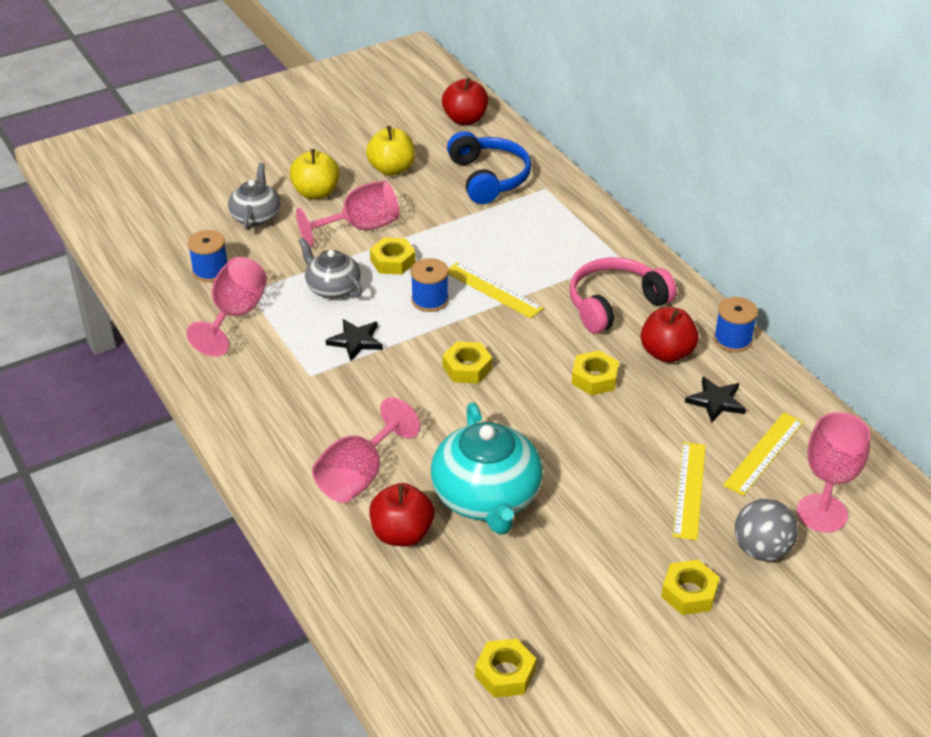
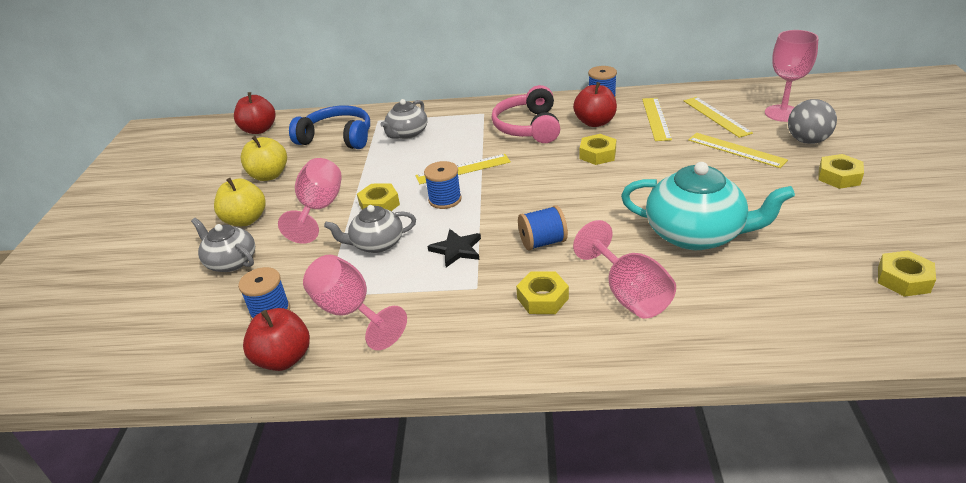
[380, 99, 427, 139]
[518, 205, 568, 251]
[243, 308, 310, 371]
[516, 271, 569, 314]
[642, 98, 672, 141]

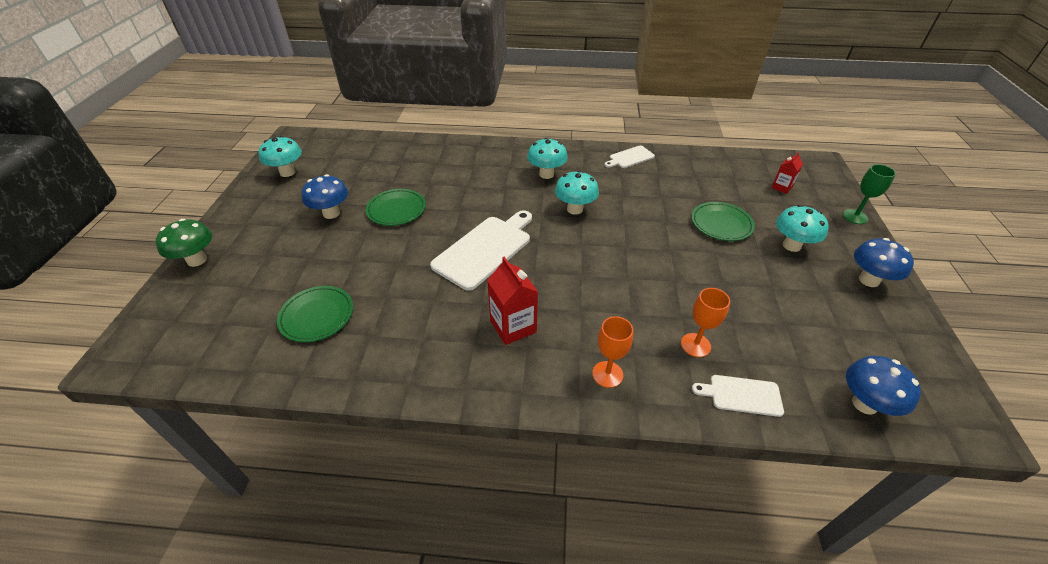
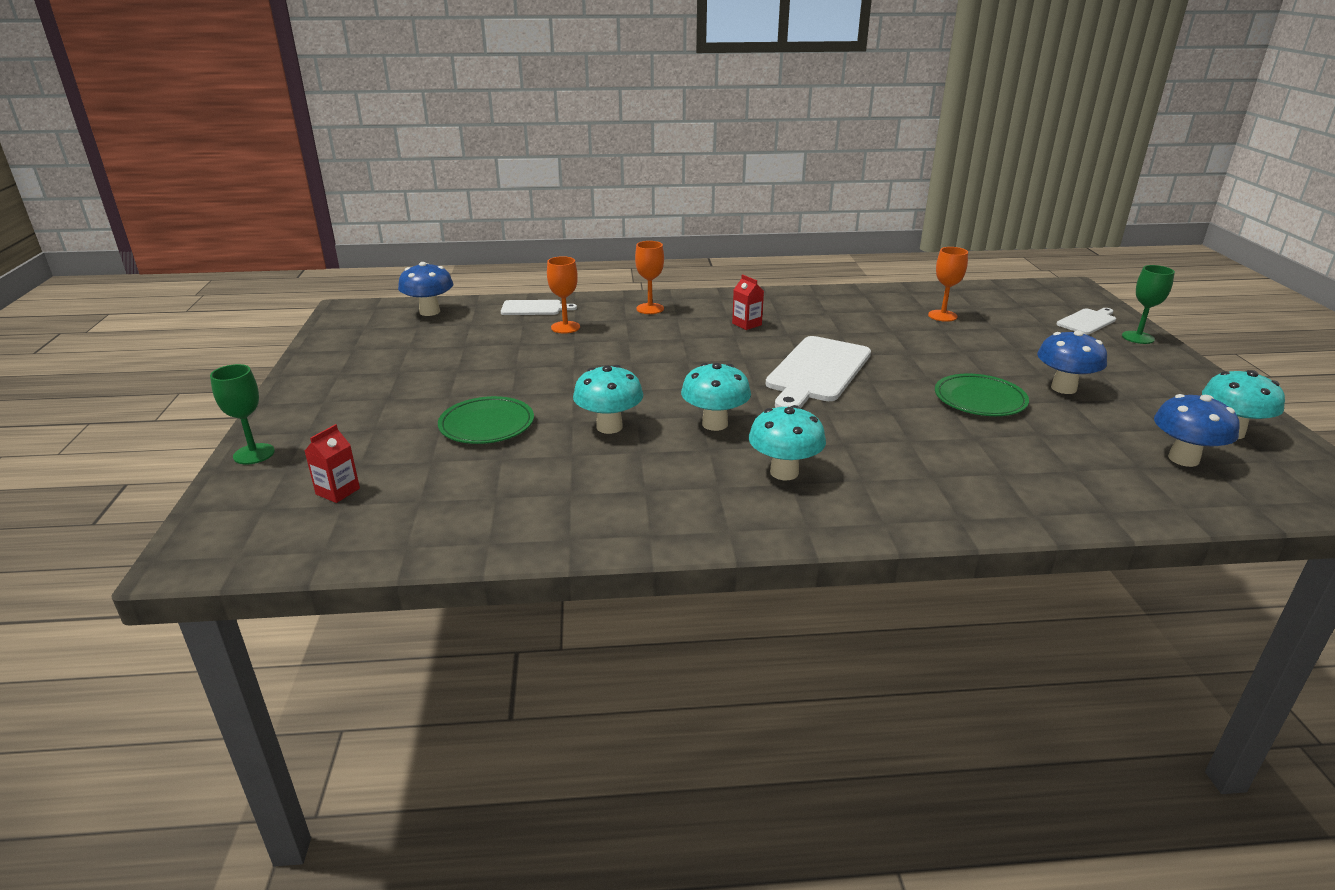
[1057, 308, 1116, 335]
[573, 365, 643, 434]
[1154, 394, 1240, 467]
[1122, 265, 1175, 344]
[928, 247, 968, 322]
[732, 274, 764, 330]

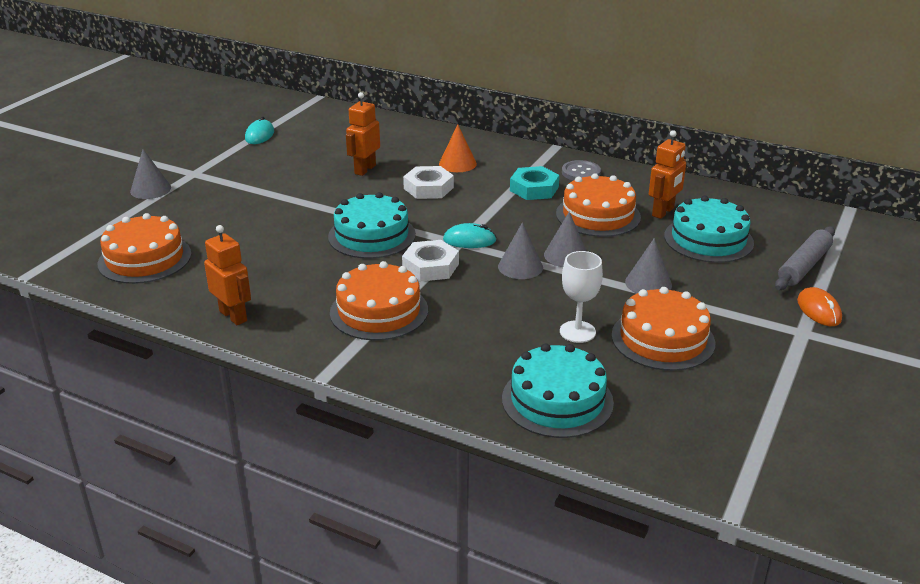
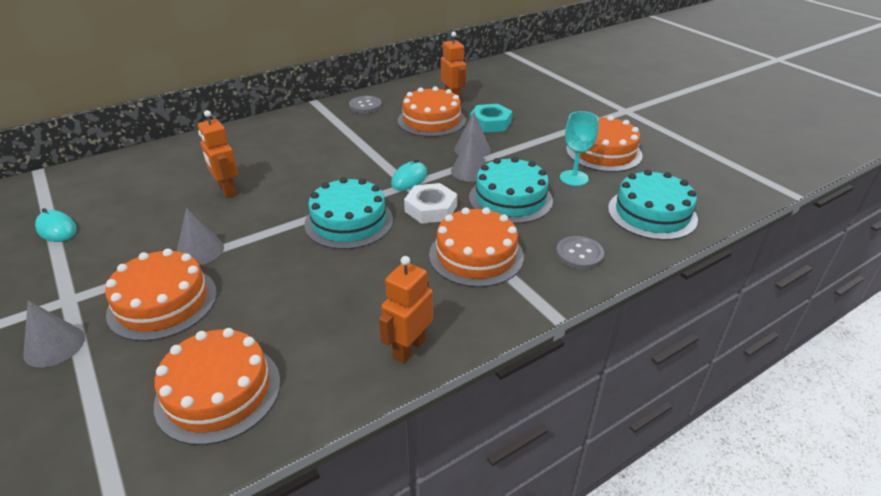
[403, 166, 454, 199] (first image)
[439, 124, 477, 172] (first image)
[775, 226, 835, 290] (first image)
[797, 287, 842, 326] (first image)
[105, 249, 217, 341]
[556, 236, 604, 270]
[470, 104, 512, 133]
[177, 208, 224, 265]
[469, 157, 553, 224]
[560, 111, 599, 186]
[379, 256, 433, 363]

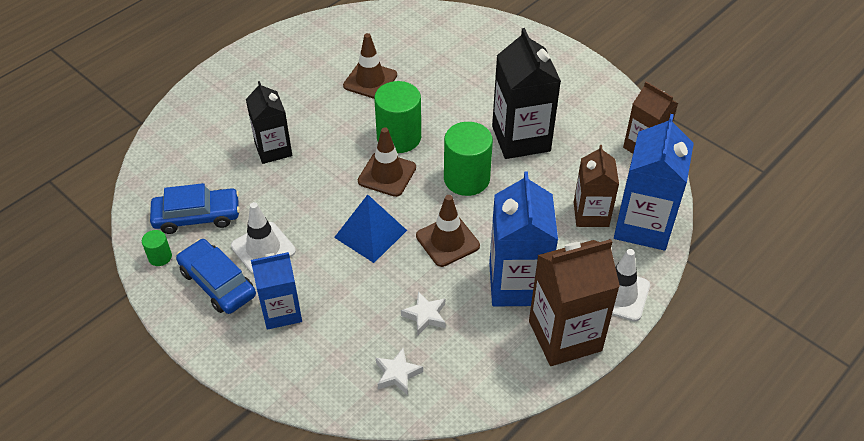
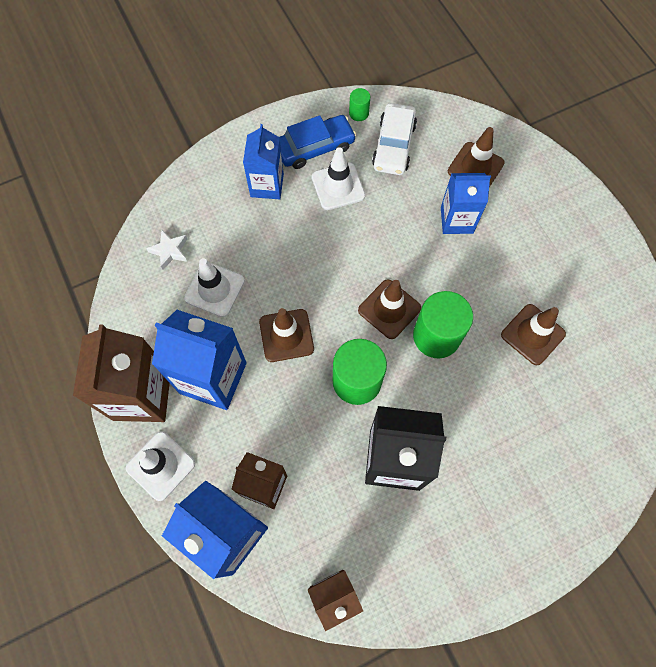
[334, 194, 407, 263] (first image)
[448, 127, 505, 187]
[184, 258, 245, 317]
[372, 103, 417, 175]
[441, 173, 491, 234]

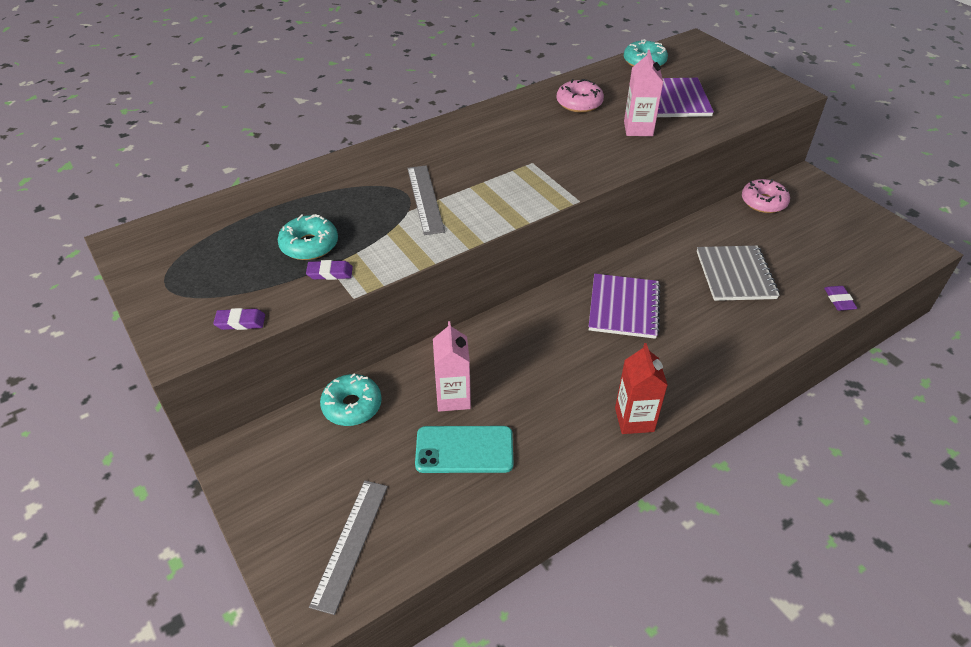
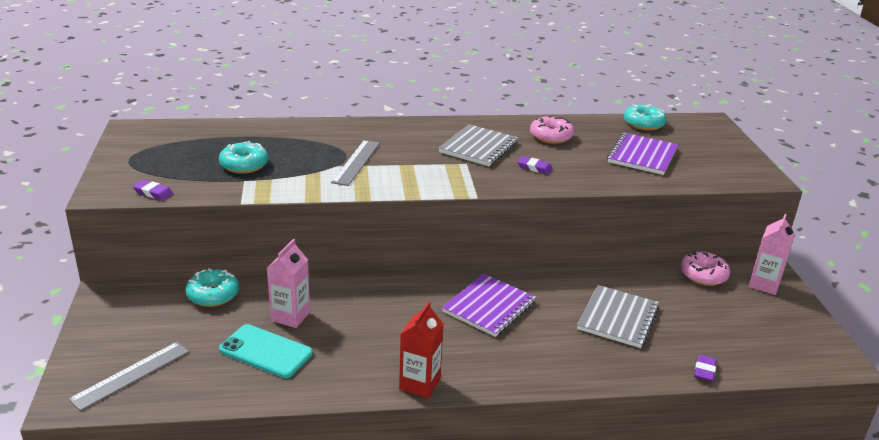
[439, 124, 518, 166]
[517, 156, 553, 174]
[749, 214, 795, 295]

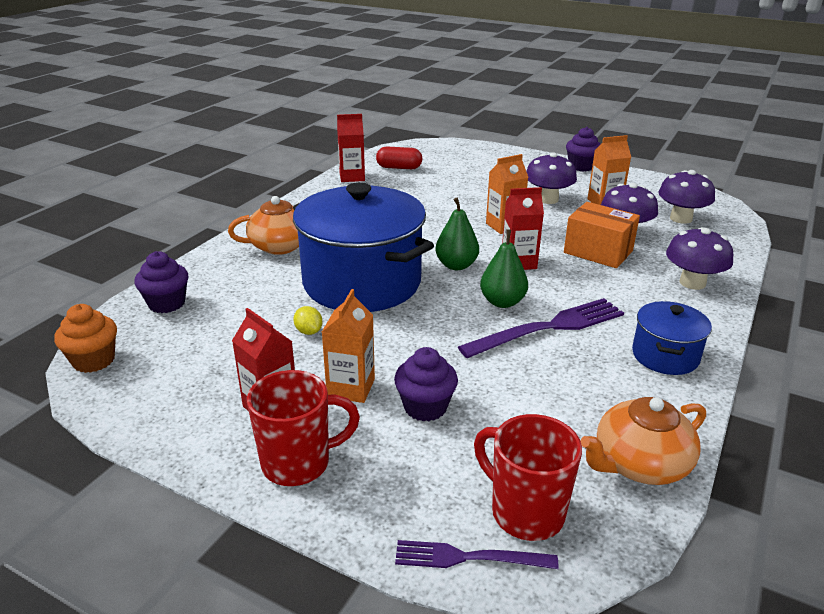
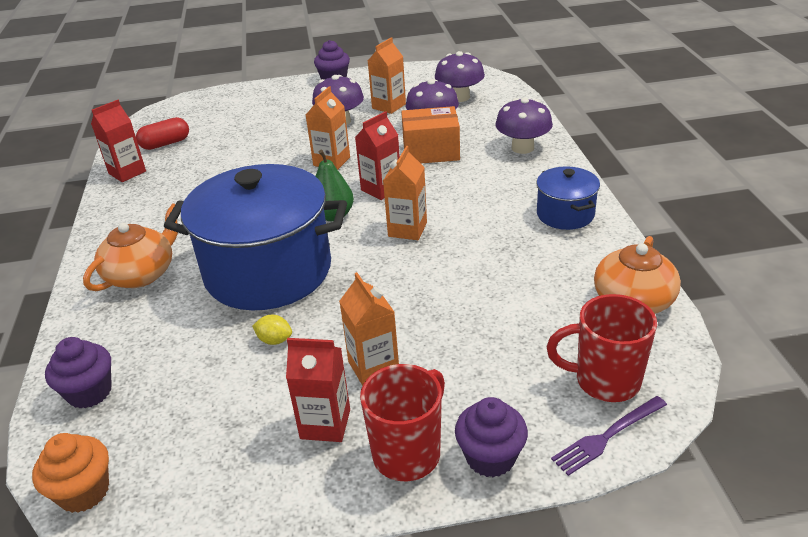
[458, 298, 624, 358] (first image)
[455, 397, 528, 477]
[383, 146, 427, 240]

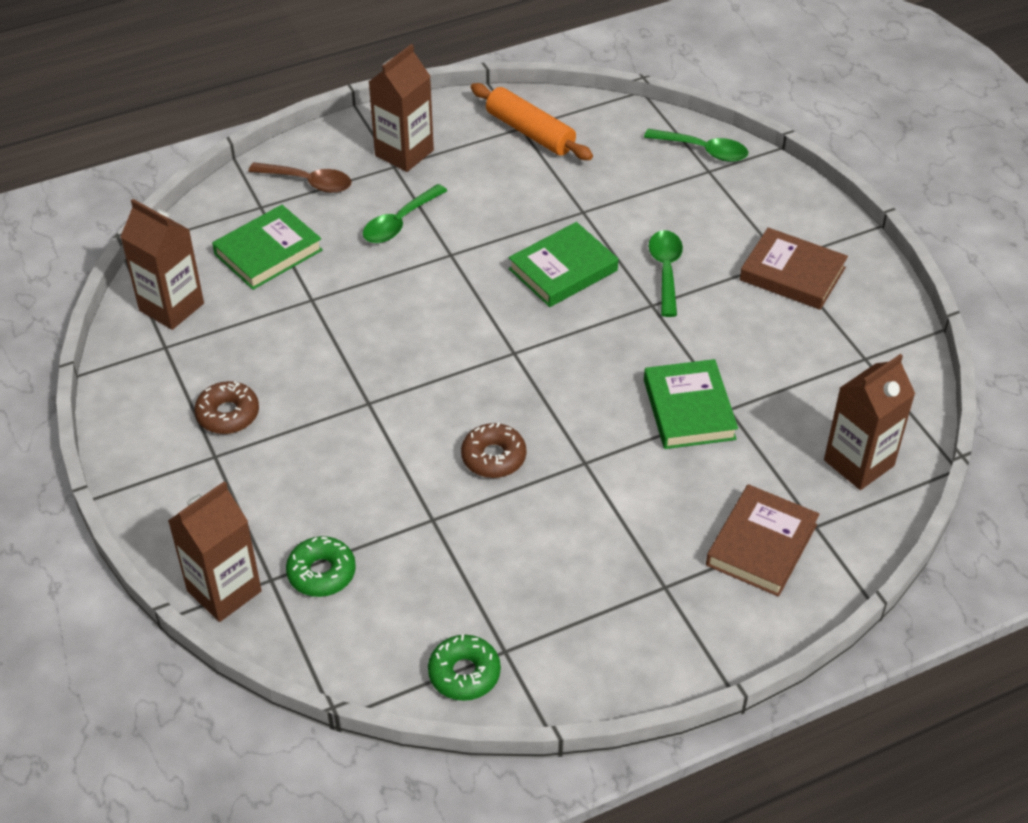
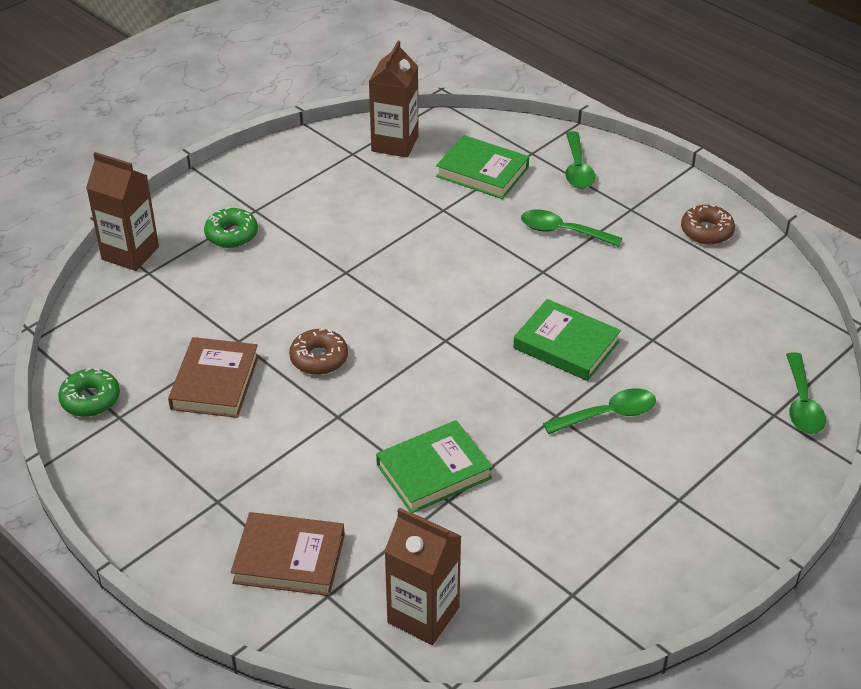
[369, 44, 434, 172] (first image)
[471, 83, 593, 160] (first image)
[681, 204, 735, 245]
[204, 207, 258, 248]
[168, 337, 259, 418]
[565, 131, 595, 189]

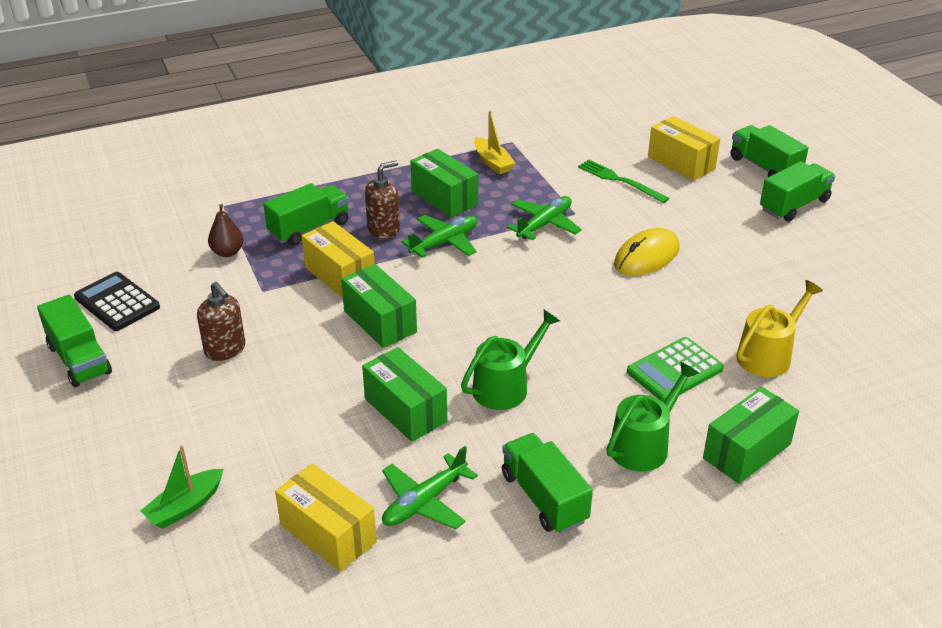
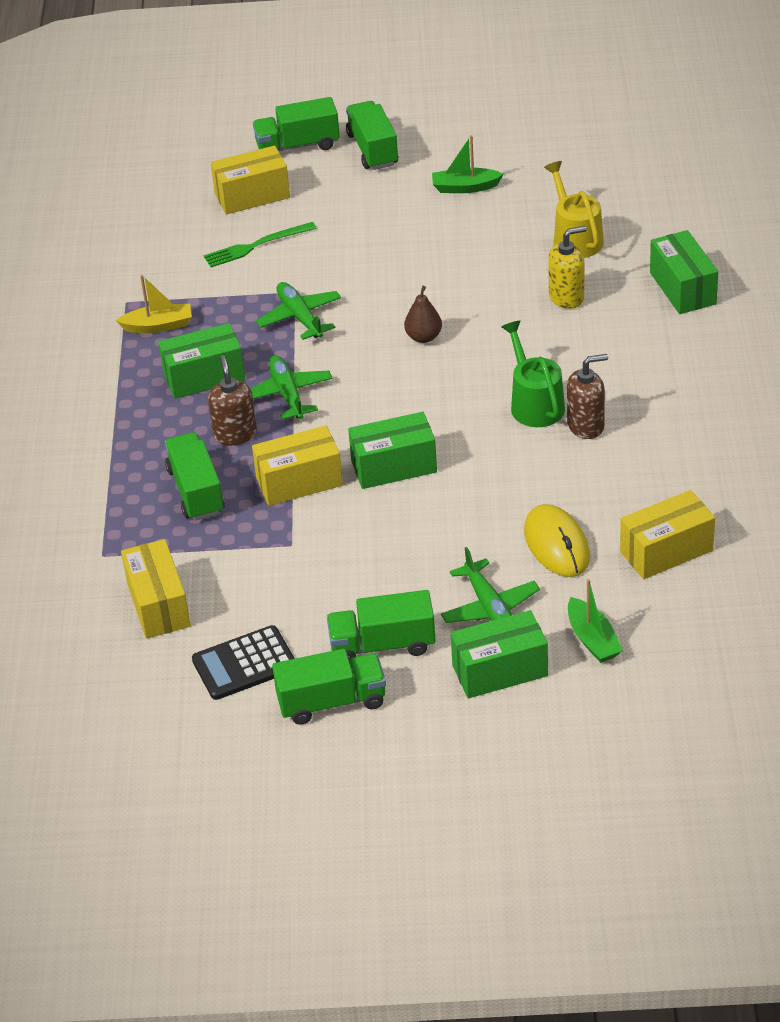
[607, 362, 699, 472] (first image)
[121, 539, 191, 639]
[432, 135, 504, 193]
[567, 354, 608, 439]
[404, 286, 442, 343]
[451, 610, 548, 698]
[441, 547, 540, 623]
[327, 590, 436, 662]
[524, 504, 590, 577]
[548, 226, 587, 309]

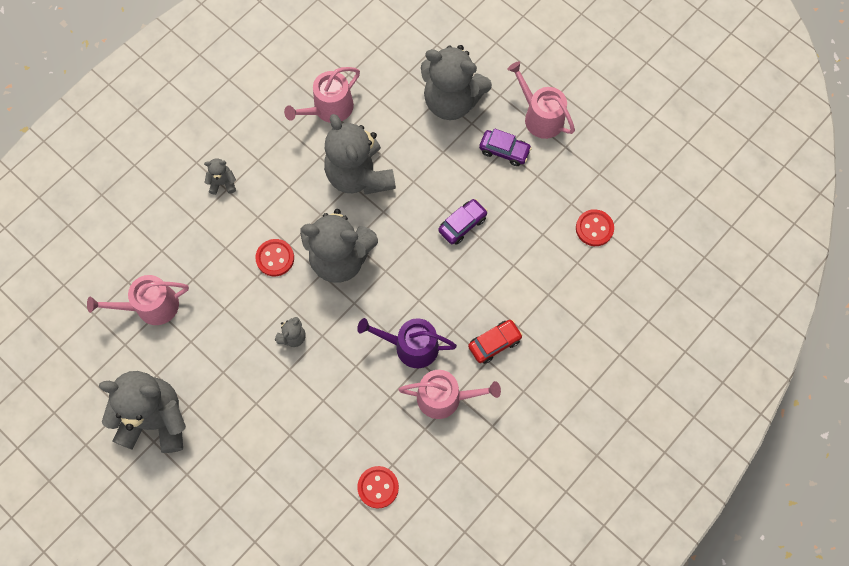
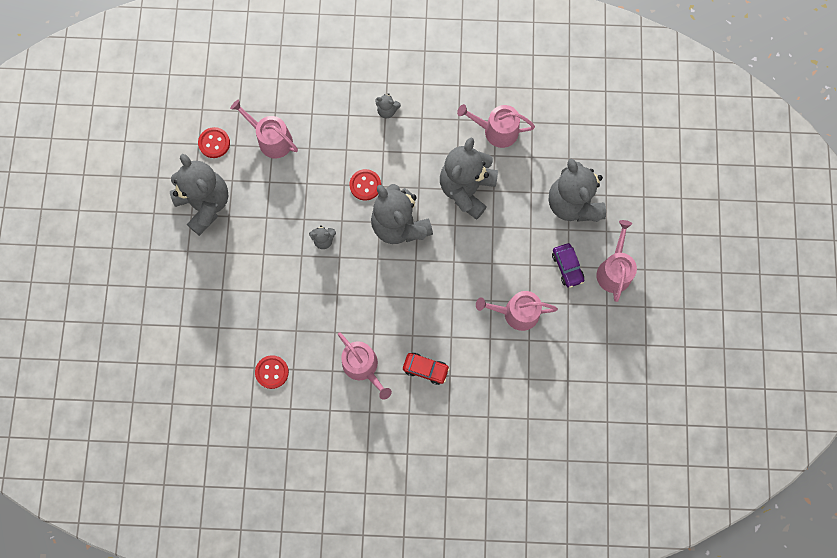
[357, 318, 457, 368] (first image)
[438, 199, 488, 245] (first image)
[476, 291, 558, 331]
[198, 127, 230, 158]
[375, 93, 401, 118]

